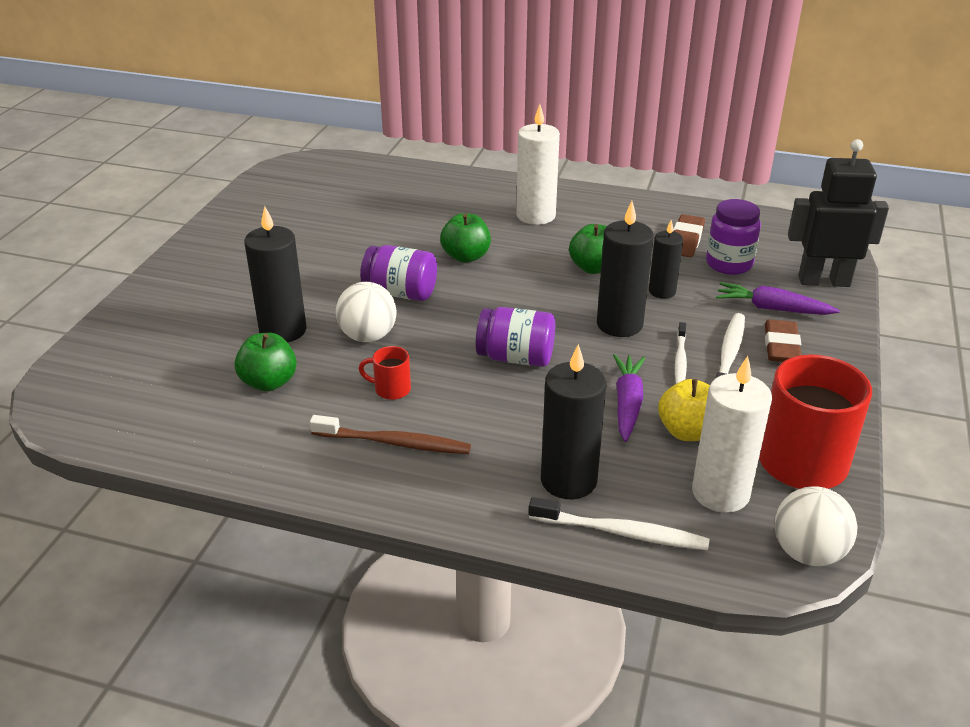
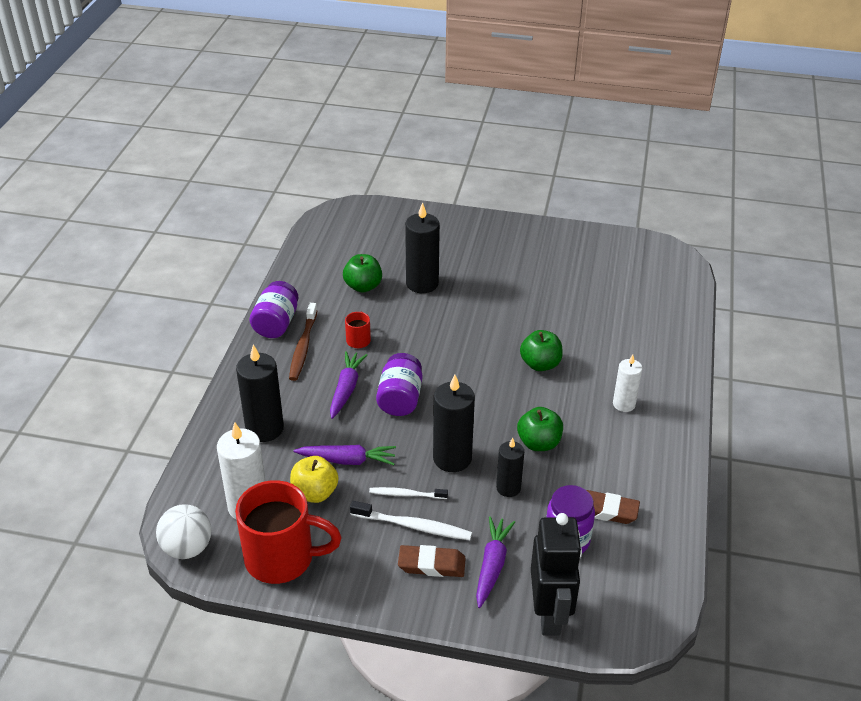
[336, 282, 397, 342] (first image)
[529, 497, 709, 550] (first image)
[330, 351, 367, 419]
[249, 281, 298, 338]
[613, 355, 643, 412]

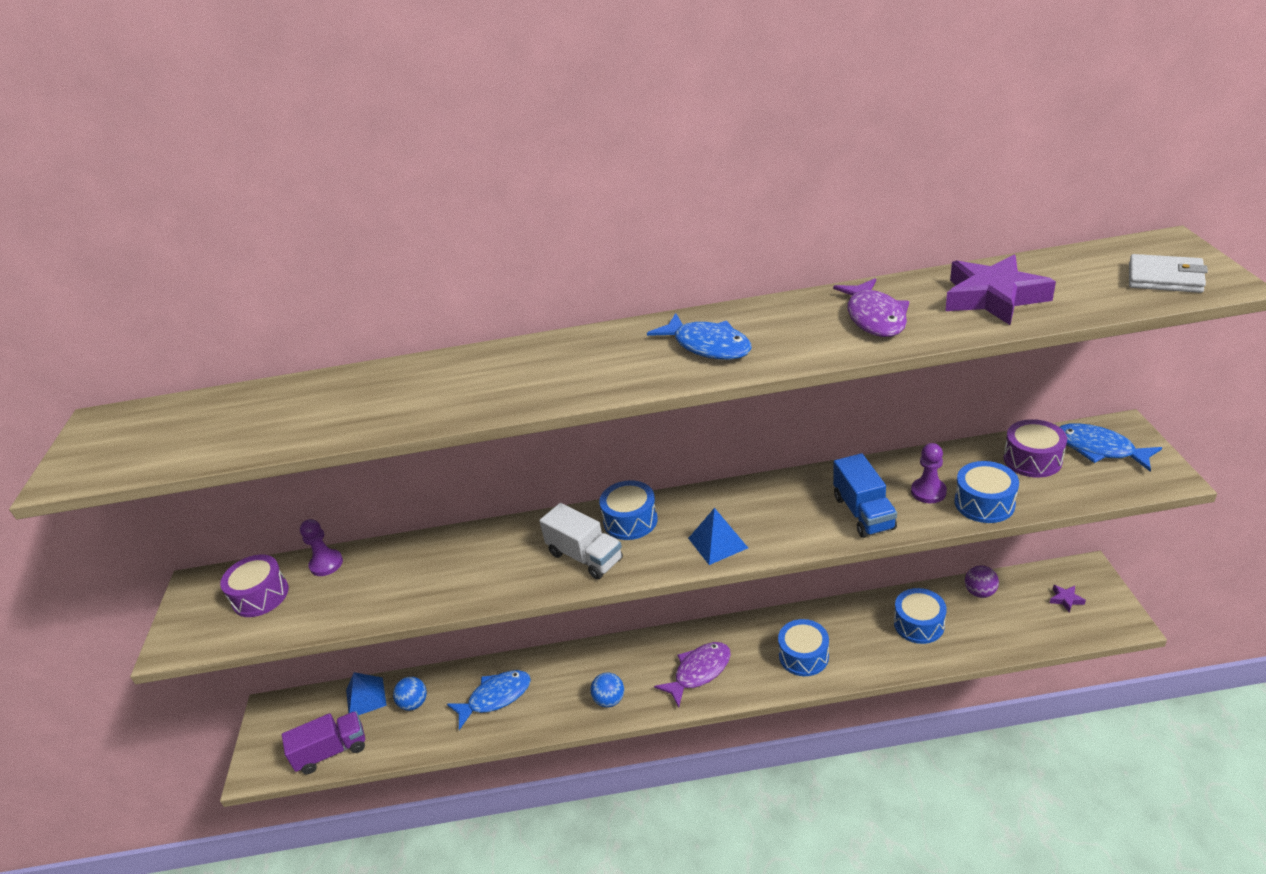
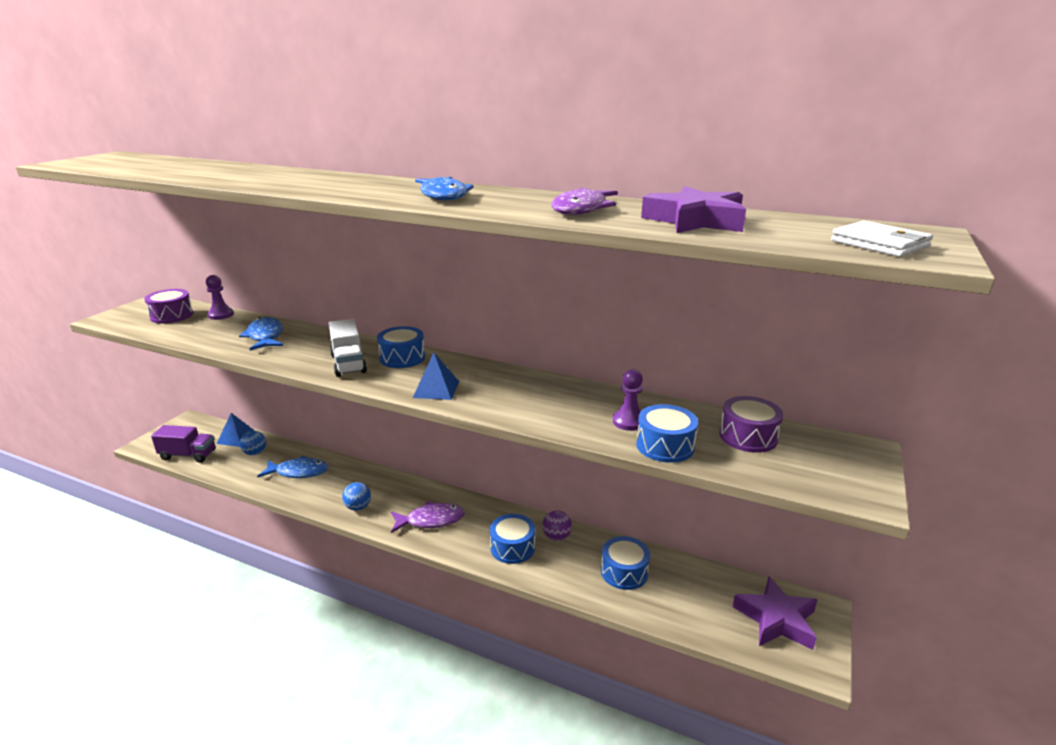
[833, 453, 897, 538] (first image)
[542, 510, 572, 541]
[239, 317, 283, 351]
[733, 576, 817, 650]

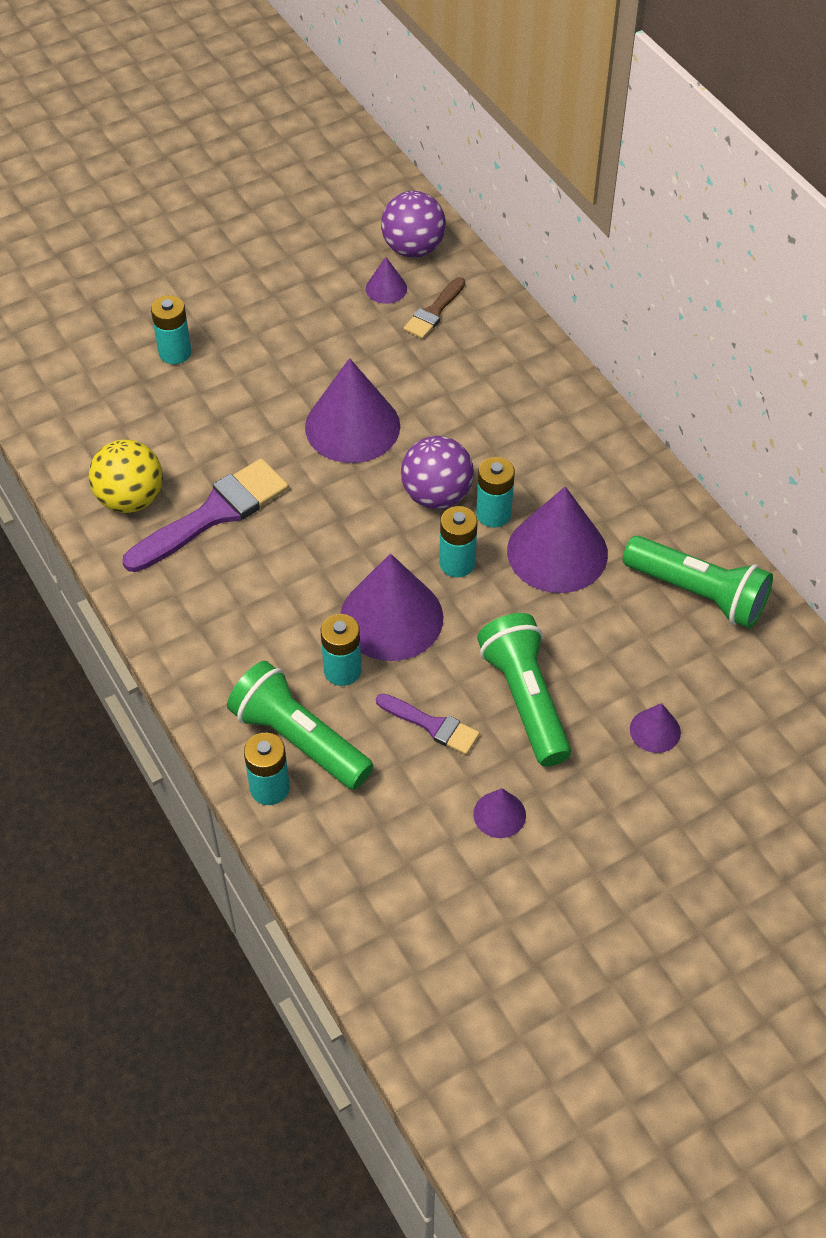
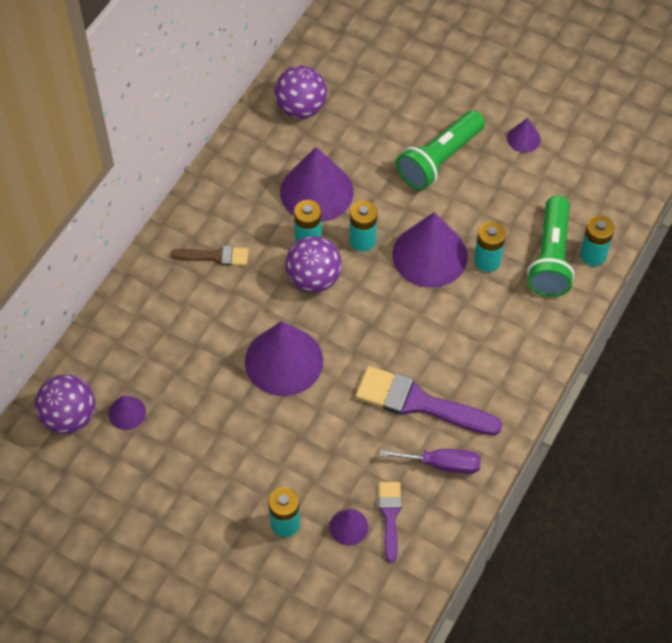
[379, 482, 402, 563]
[171, 246, 249, 266]
[329, 509, 369, 546]
[379, 449, 481, 474]
[274, 66, 327, 119]

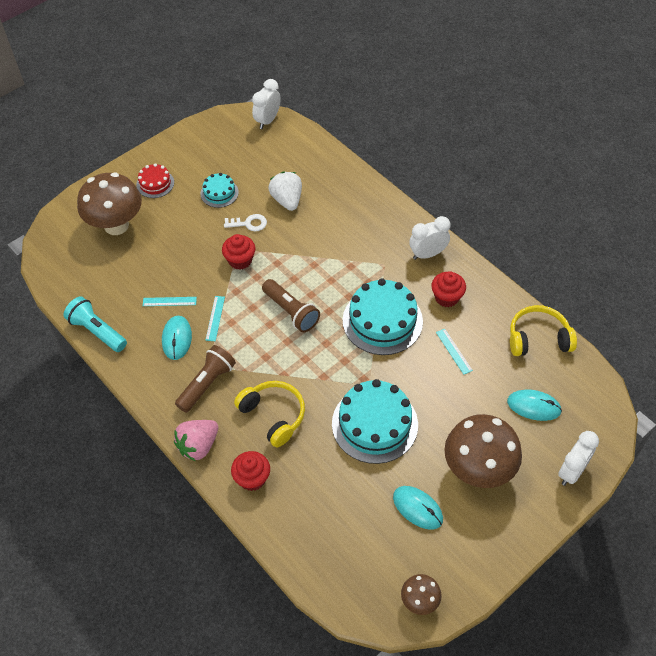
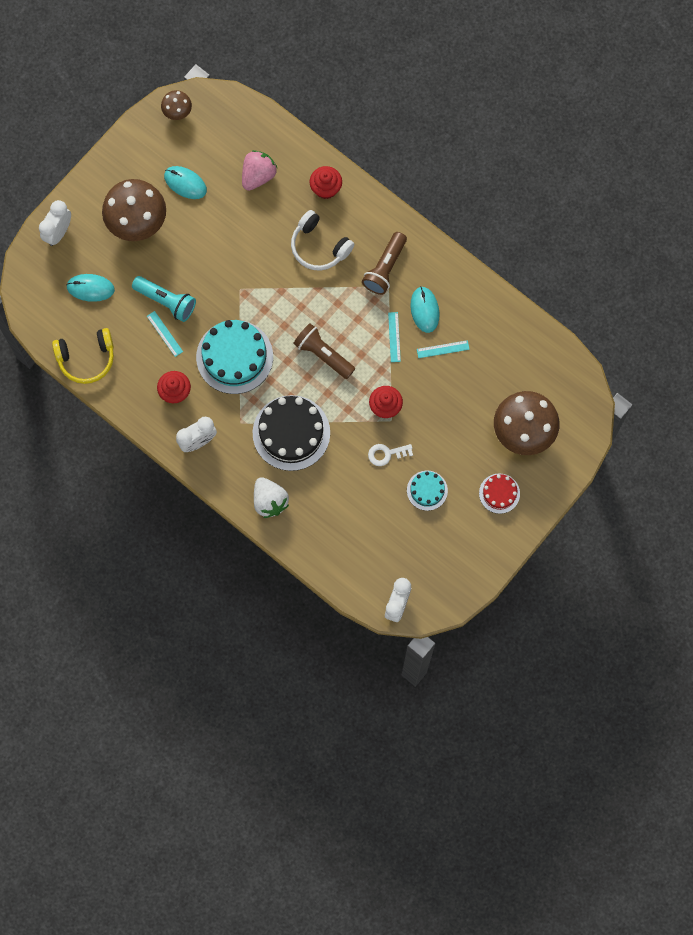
[332, 379, 418, 464] (first image)
[253, 395, 330, 471]
[132, 276, 196, 322]
[242, 150, 277, 191]
[254, 477, 289, 518]
[291, 210, 354, 270]

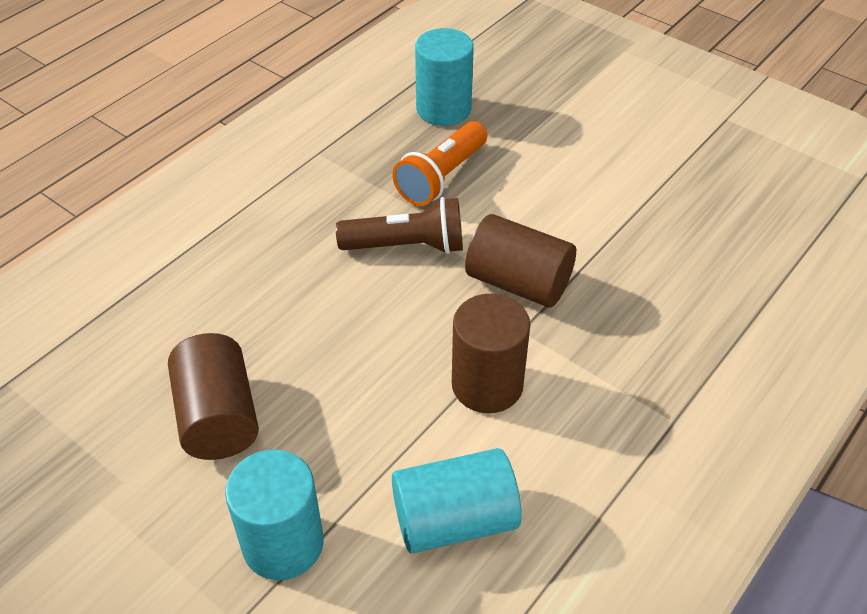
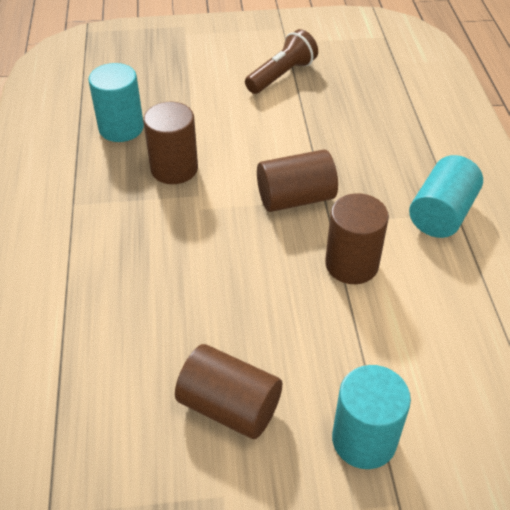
[245, 29, 318, 94]
[409, 155, 483, 238]
[143, 102, 198, 184]

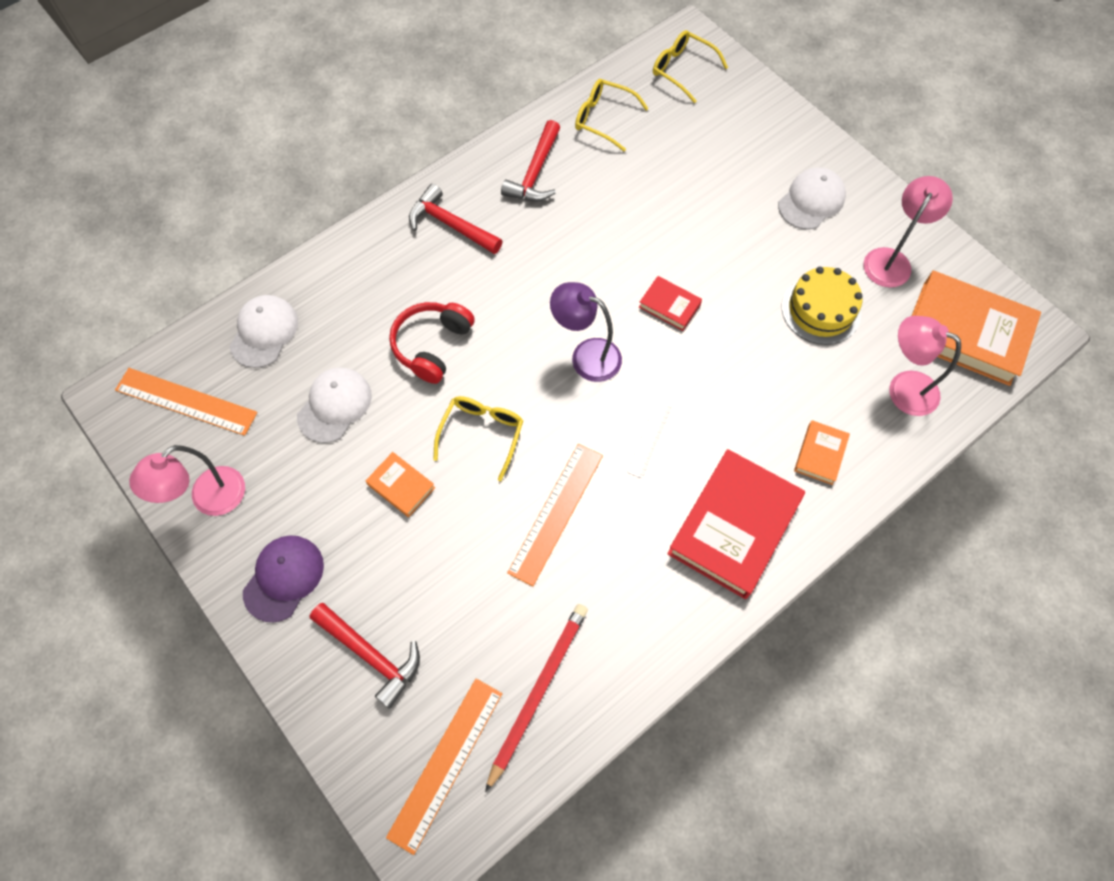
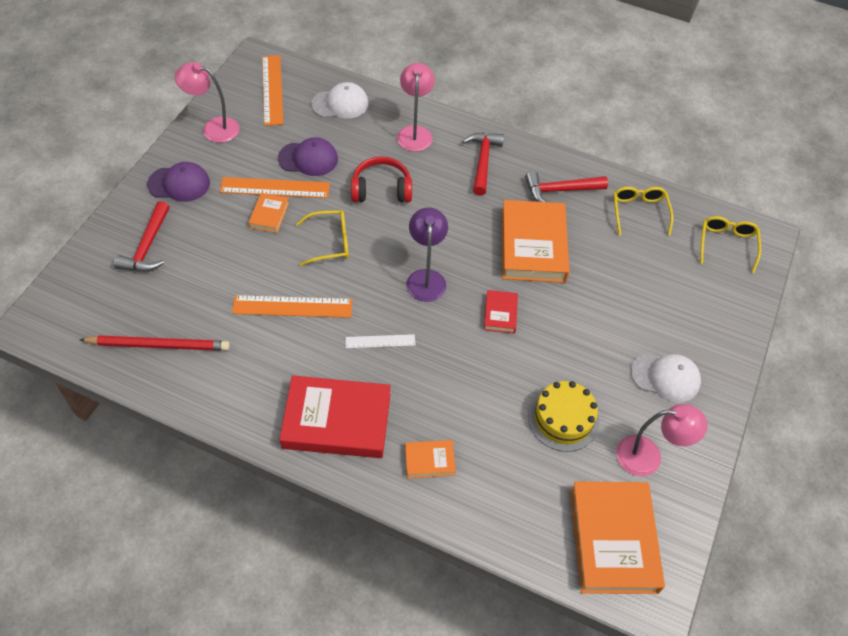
[502, 200, 570, 283]
[220, 177, 330, 198]
[397, 63, 435, 152]
[278, 137, 338, 176]

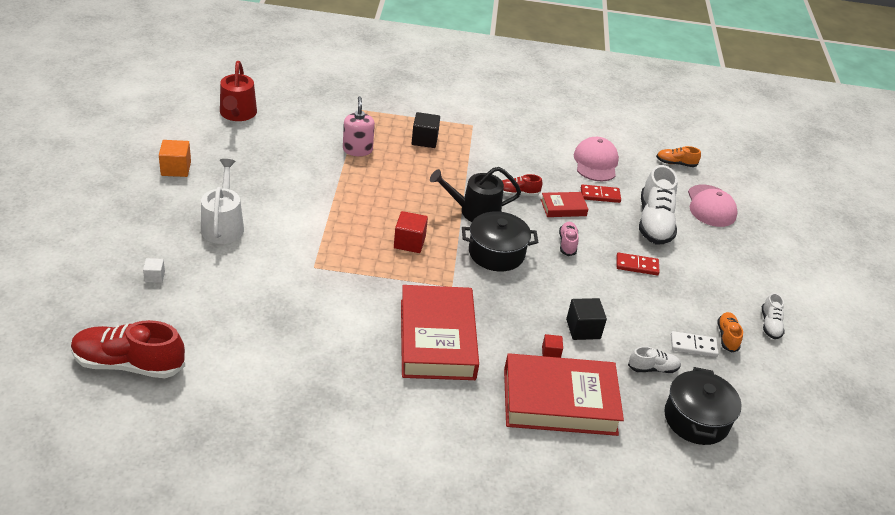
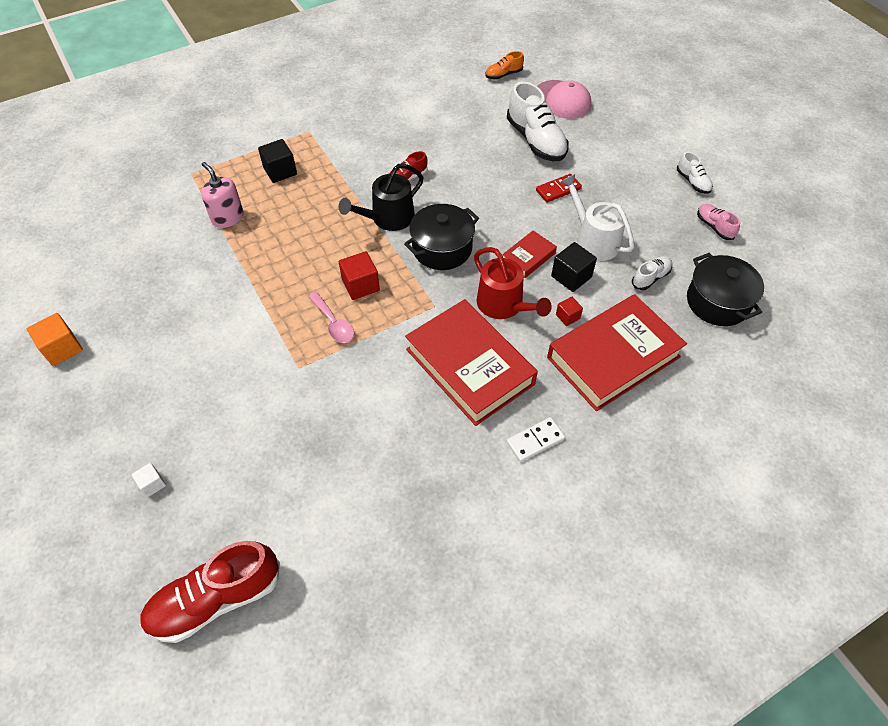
[574, 137, 619, 181] (first image)
[581, 185, 621, 203] (first image)
[717, 312, 743, 353] (first image)
[308, 292, 354, 343]
[560, 174, 634, 261]
[474, 247, 552, 319]
[502, 230, 557, 278]
[697, 204, 740, 240]
[506, 417, 565, 462]

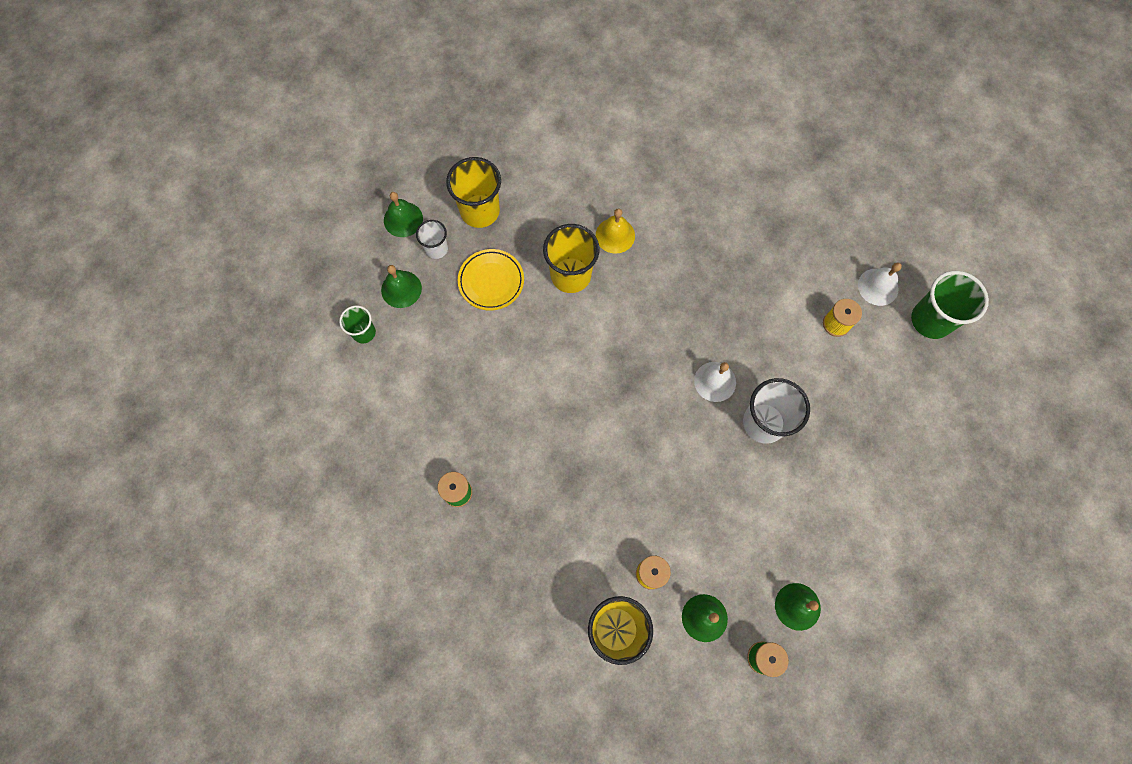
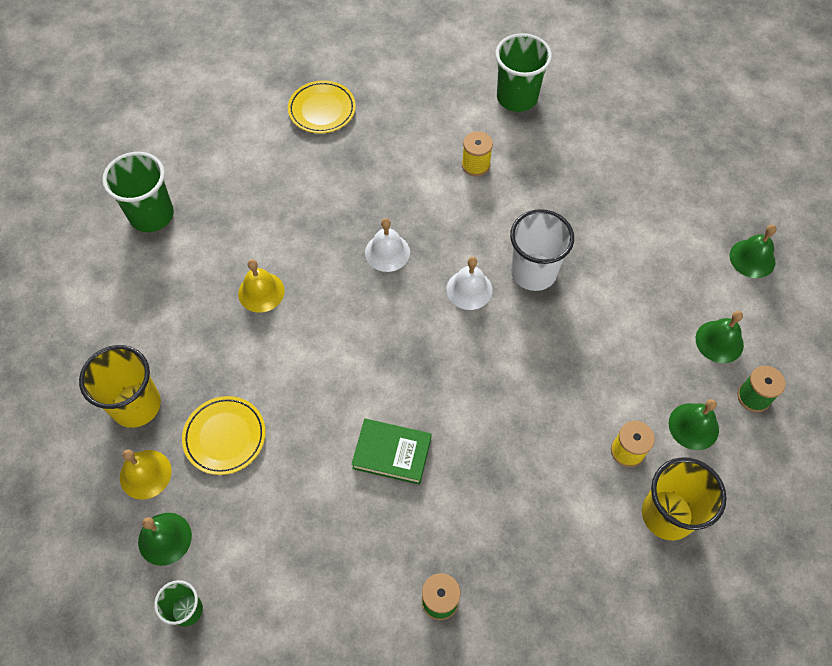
[543, 224, 599, 293] (first image)
[102, 152, 174, 232]
[288, 80, 356, 134]
[351, 419, 431, 485]
[730, 225, 777, 278]
[365, 218, 410, 272]
[120, 450, 172, 500]

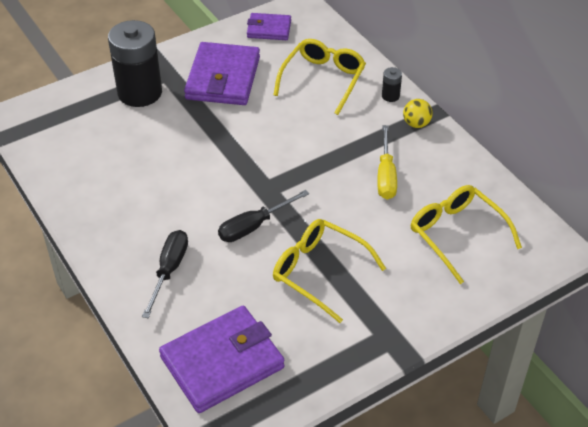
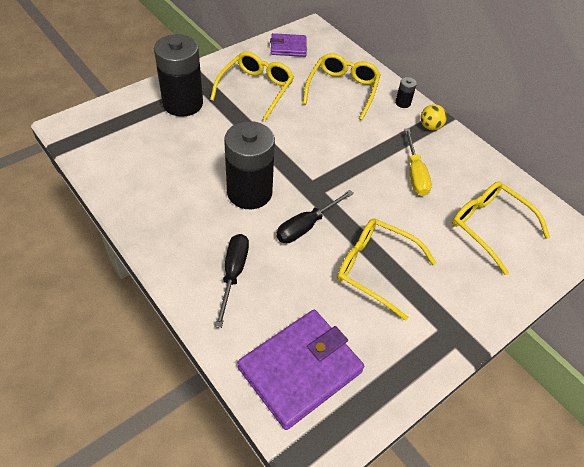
[224, 121, 275, 209]
[210, 52, 294, 121]

